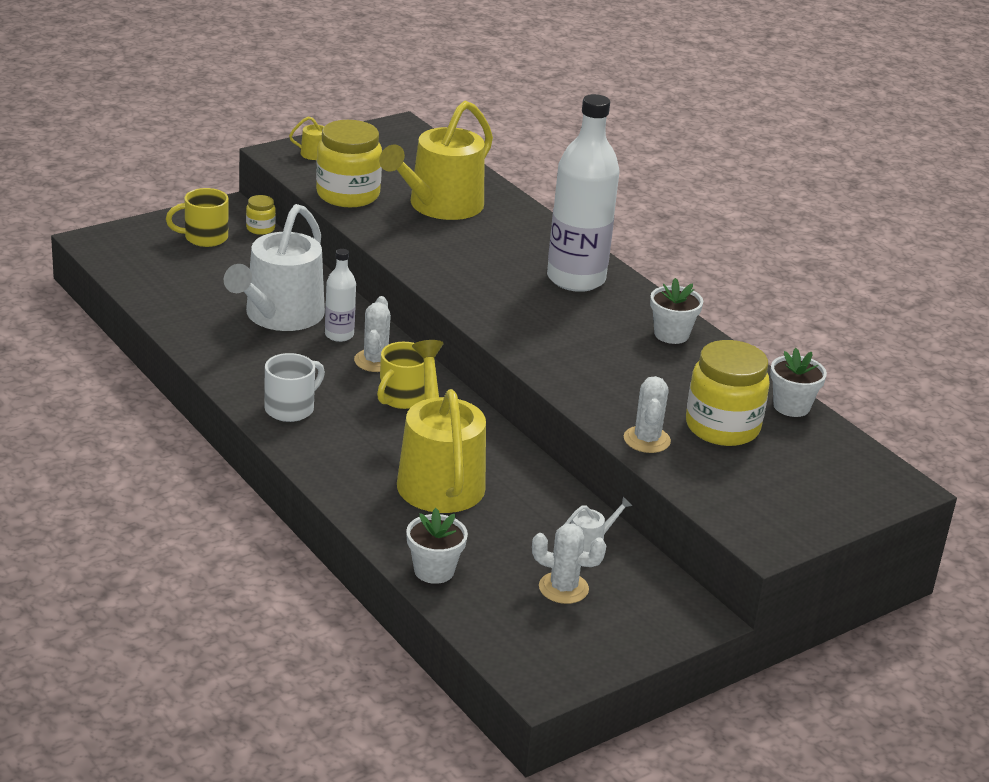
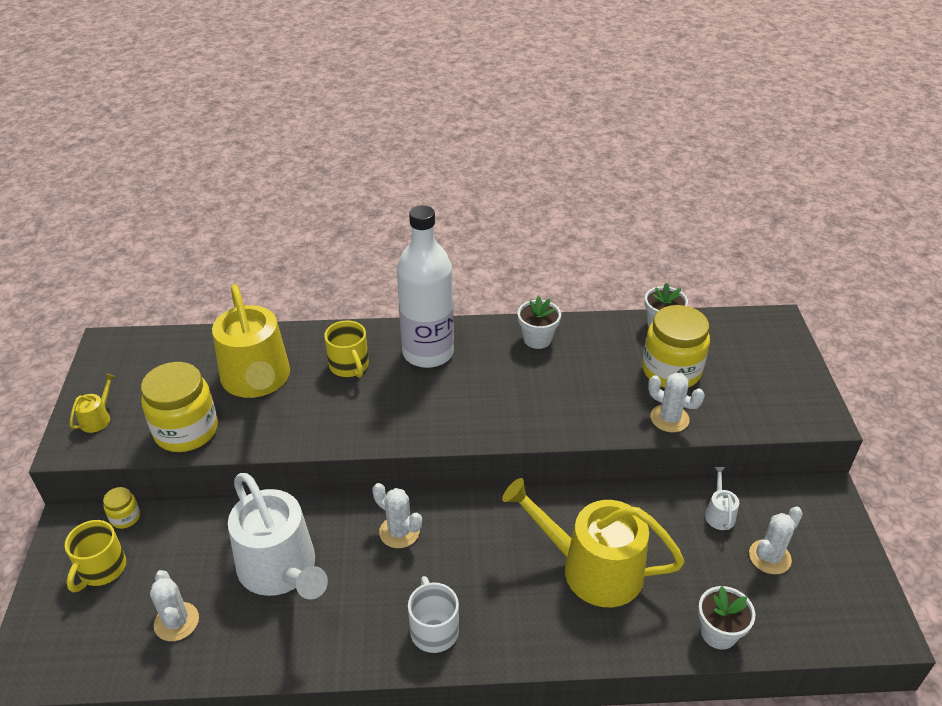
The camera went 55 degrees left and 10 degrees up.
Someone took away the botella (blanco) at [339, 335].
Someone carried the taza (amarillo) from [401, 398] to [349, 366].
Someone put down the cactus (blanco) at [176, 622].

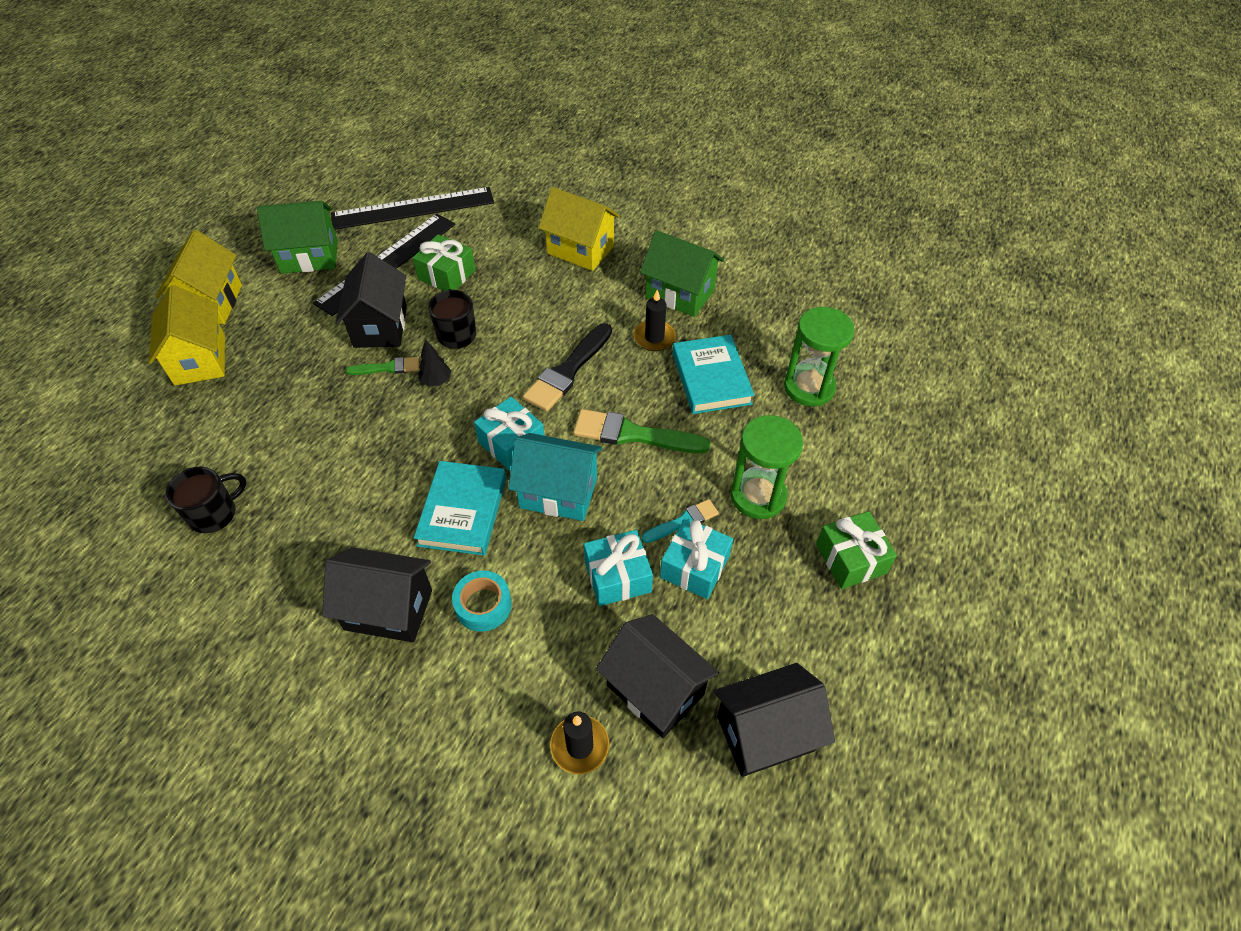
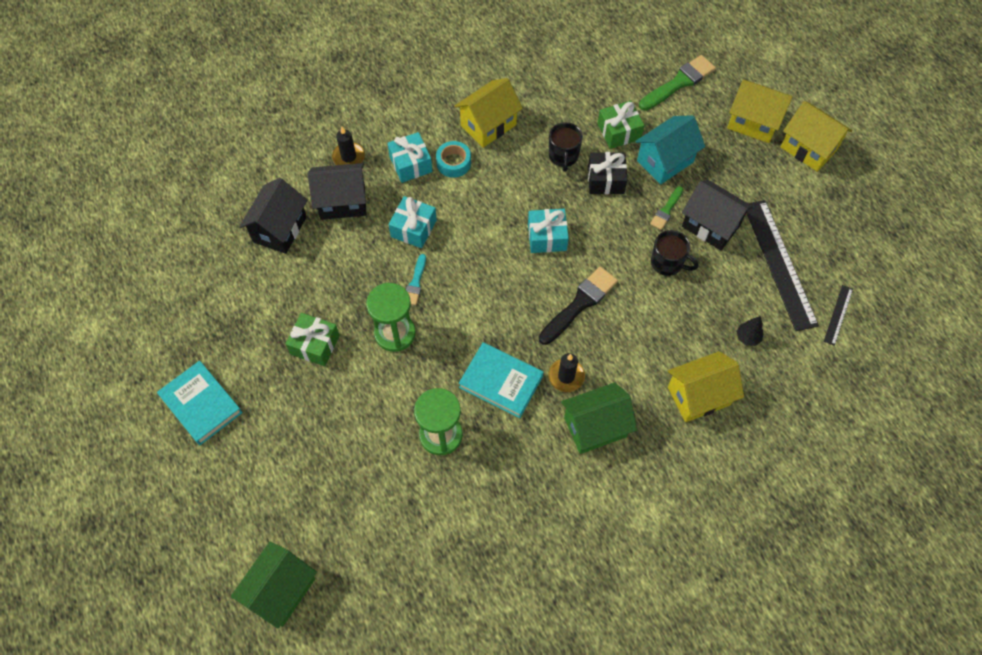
The camera went 130 degrees right and 10 degrees up.
Someone carried the taza (negro) from [215, 514] to [563, 156].
Someone carried the casa (verde) from [309, 257] to [281, 590].
Someone repainted the casa (negro) at [388, 609], which became the casa (amarillo) at [488, 125].
Someone scaled the regla (negro) at [413, 209] by 0.46.
Someone carried the regalo (verde) from [447, 275] to [619, 132].
Someone carried the libro (turquesa) from [462, 511] to [201, 404].
Someone carried the árbol (negro) from [436, 381] to [747, 337].
Someone carried the casa (turquesa) from [558, 493] to [665, 161].
Someone rotated the pincel (negro) at [568, 371] by 60 degrees clockwise.
Someone carried the pincel (verde) from [633, 434] to [679, 83].
Someone carried the regalo (turquesa) from [694, 567] to [411, 164].
Someone put down the regalo (negro) at [605, 180].

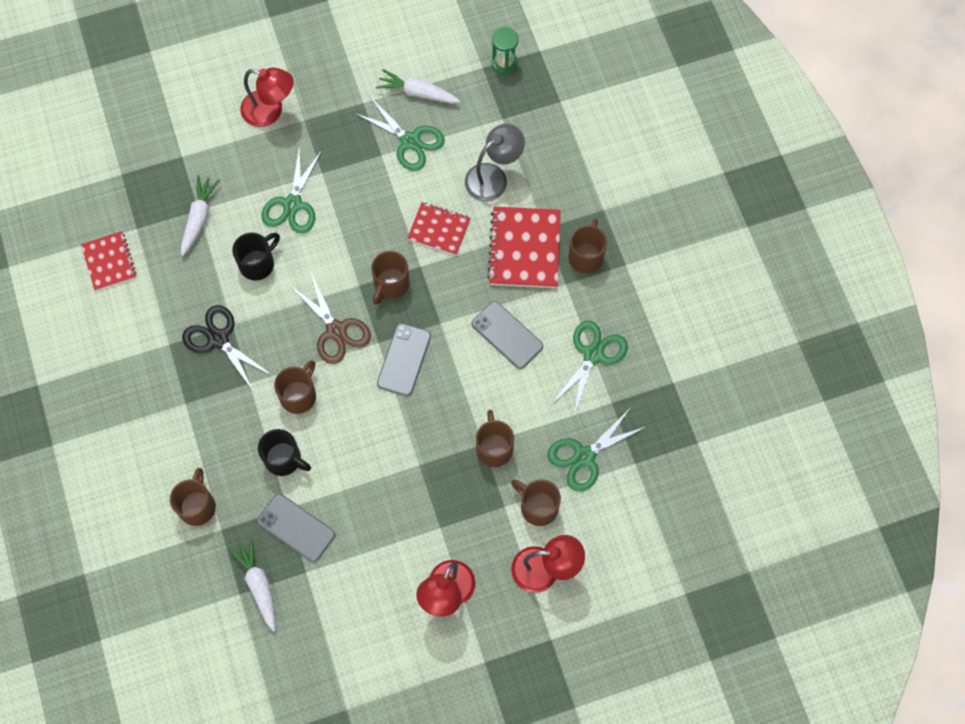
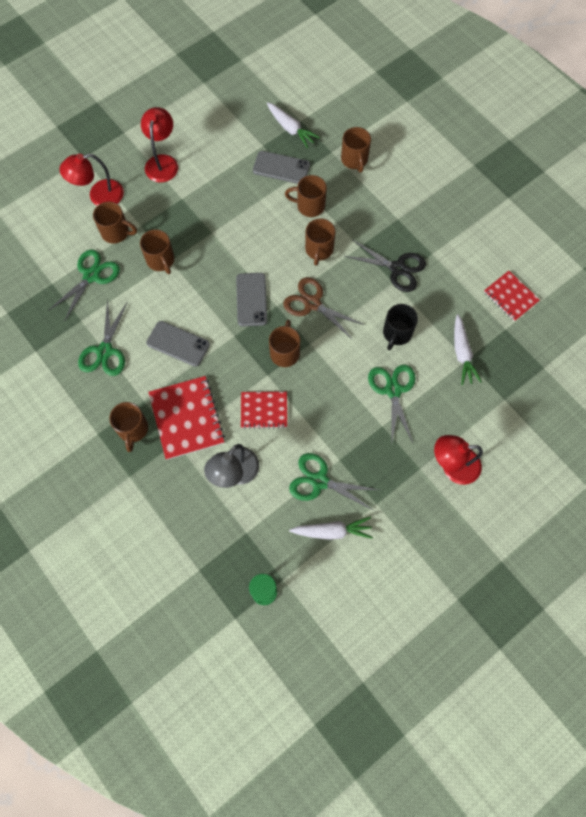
The camera went 160 degrees right and 0 degrees up.
Someone repainted the taza (negro) at [284, 459], which became the taza (marrón) at [309, 206].

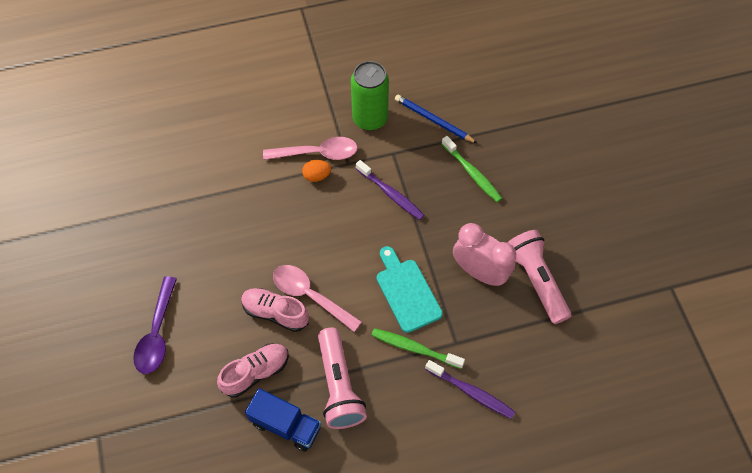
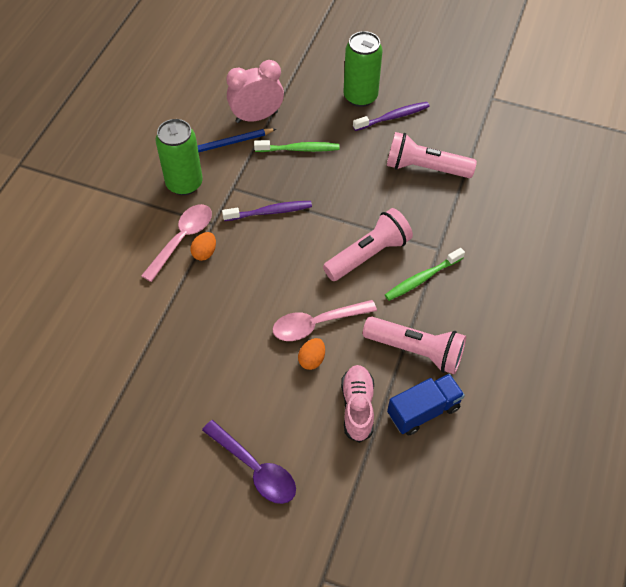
The camera went 55 degrees left and 5 degrees down.
Someone swapped the zapato (rosa) at [275, 313] for the huevo (naranja) at [312, 359].
Someone swapped the tabla de cortar (turquesa) at [406, 292] for the lámpara de mano (rosa) at [368, 254].
Someone carried the cepillo de dientes (morado) from [471, 392] to [393, 117].
Someone carried the despertador (rosa) from [479, 272] to [256, 117].
Someone put down the lata (verde) at [360, 97].

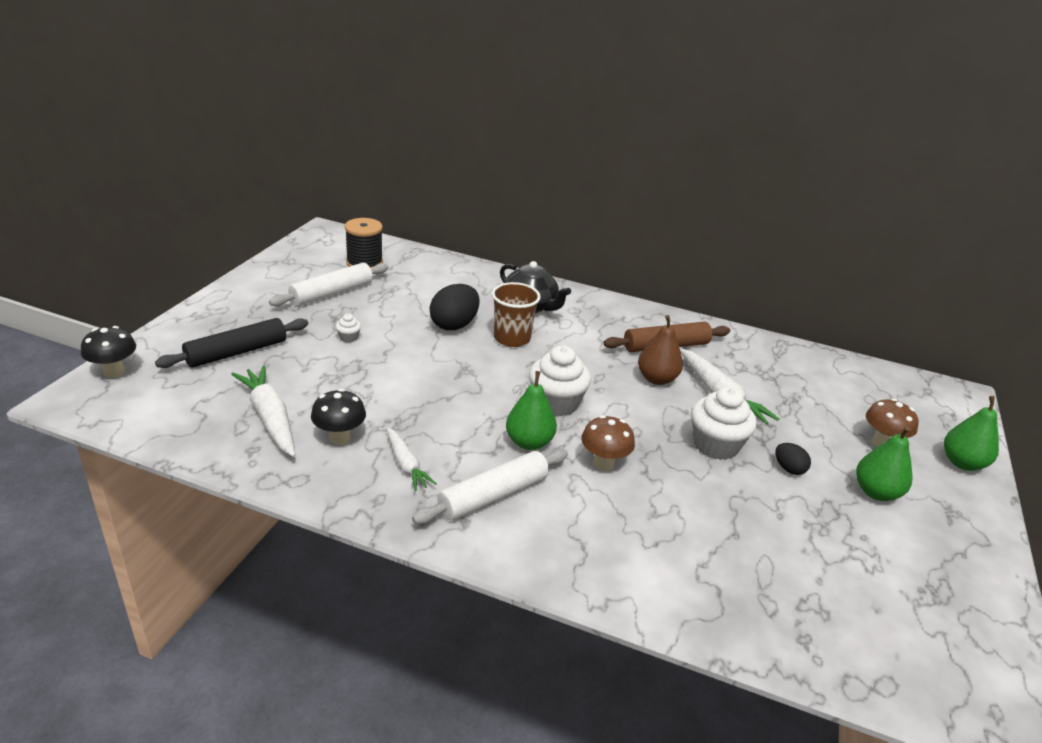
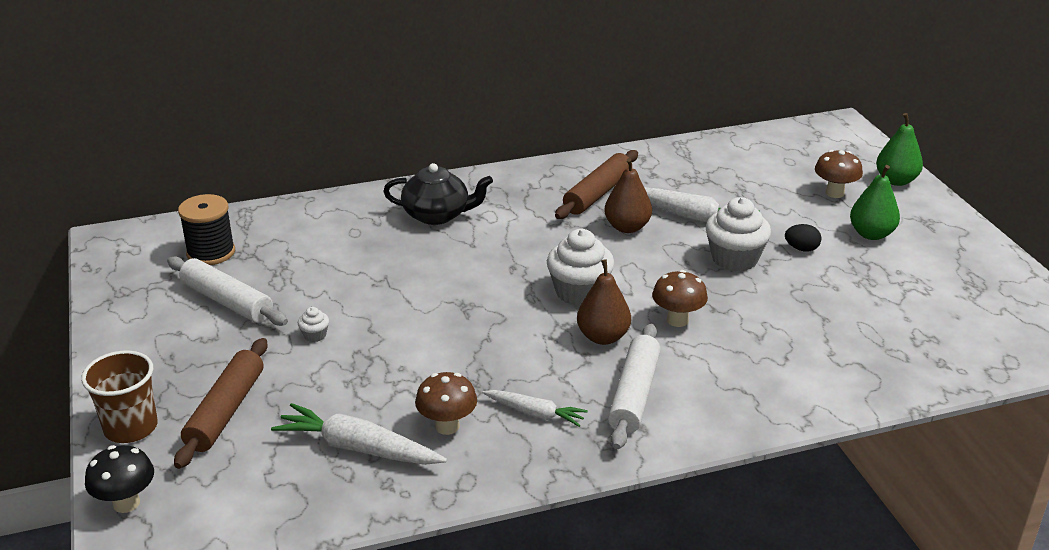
The camera went 35 degrees left and 0 degrees up.
Someone repainted the rodillo (negro) at [236, 352], which became the rodillo (marrón) at [225, 411].
Someone rotated the rodillo (blanco) at [331, 293] by 60 degrees counterclockwise.
Someone repainted the seta (negro) at [339, 437], which became the seta (marrón) at [447, 426].
Someone took away the huevo (negro) at [454, 325].
Someone carried the vaso (marrón) from [512, 338] to [131, 428].
Someone repainted the pera (verde) at [529, 442], which became the pera (marrón) at [603, 337].

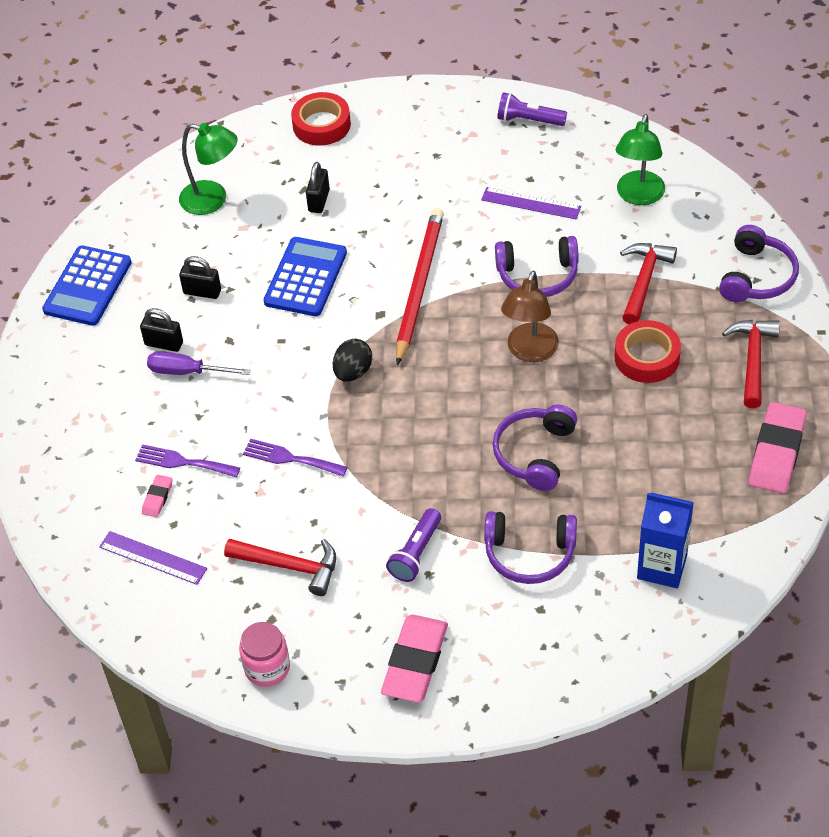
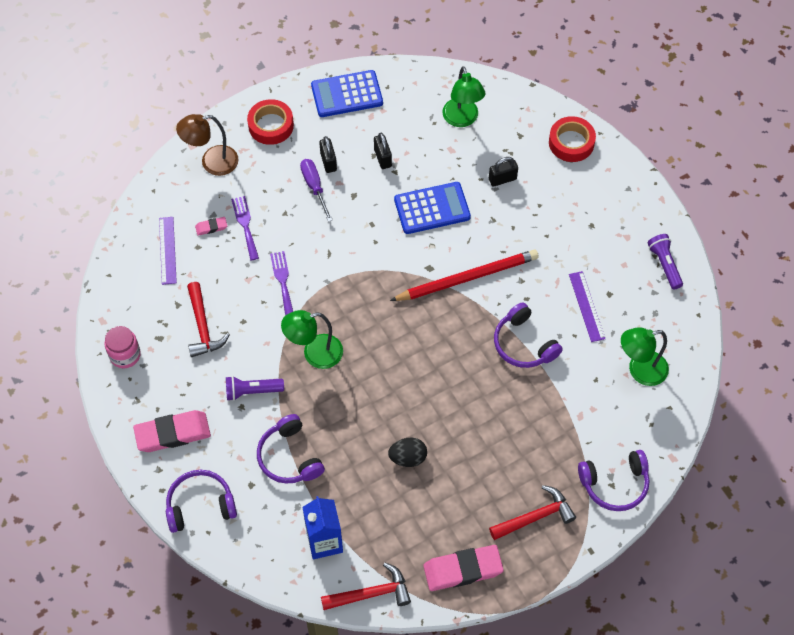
The camera went 55 degrees right and 10 degrees up.
Someone carried the huevo (negro) from [353, 372] to [408, 458].
Someone carried the auriculares (morado) from [535, 453] to [200, 505].
Someone carried the lámpara (marrón) from [530, 351] to [212, 162].
Someone carried the cinta adhesiva (rojo) from [647, 357] to [271, 125].
Someone carried the martillo (rojo) from [644, 281] to [371, 594].
Someone put down the lámpara (verde) at [314, 353].

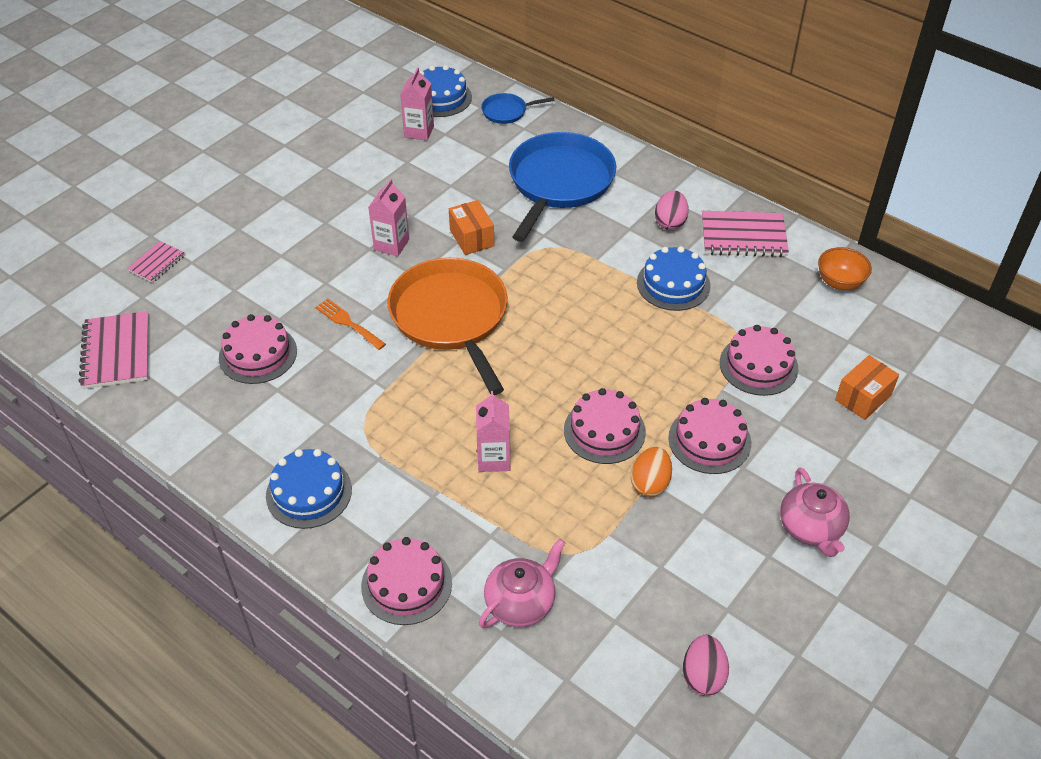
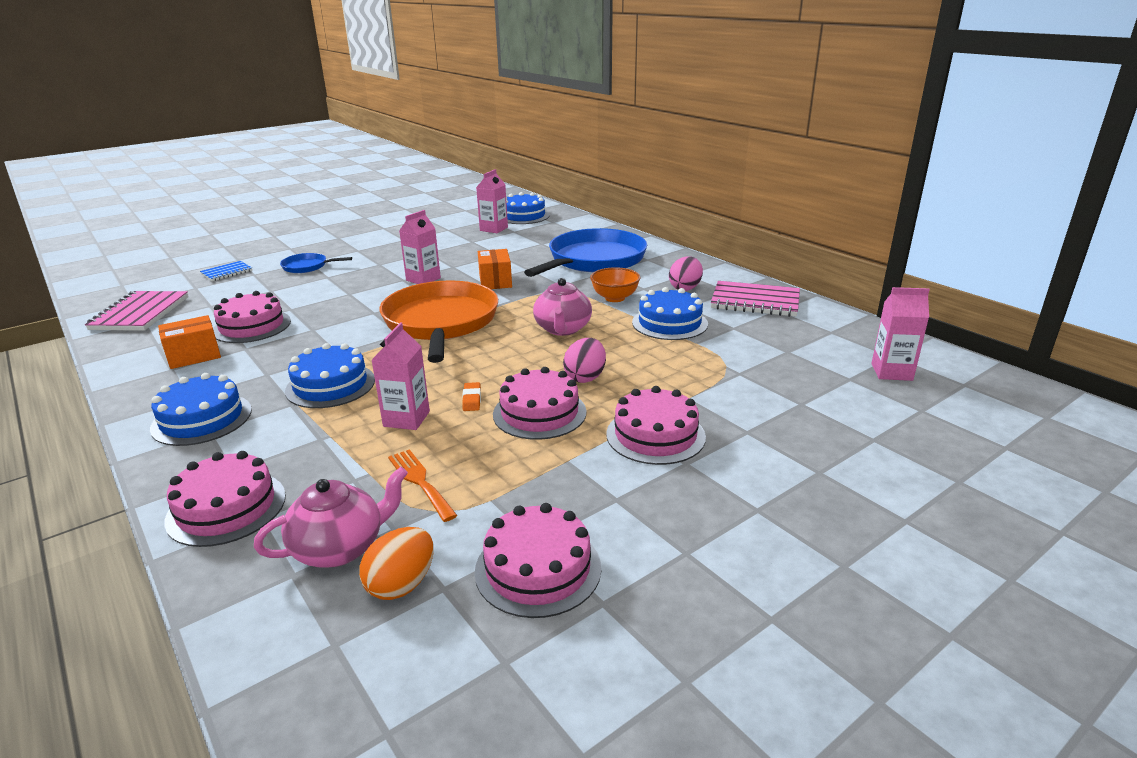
The camera went 15 degrees right and 20 degrees down.
Someone repainted the cuaderno (rosa) at [157, 263], which became the cuaderno (azul) at [227, 272].
Someone carried the tenedor (naranja) from [348, 323] to [420, 481].
Someone carried the sartén (azul) from [507, 111] to [307, 266].
Someone carried the huevo (naranja) from [650, 483] to [401, 585].
Someone carried the huevo (rosa) from [703, 676] to [585, 377].
Someone carried the tarta (rosa) from [758, 365] to [538, 569].
Someone carried the tetera (rosa) from [811, 528] to [562, 329].
Someone carried the cuenco (naranja) from [839, 282] to [615, 298].
Someone carried the caja (naranja) from [863, 398] to [194, 356].
Someone put down the tarta (azul) at [330, 385].
Someone put down the goma de borrar (naranja) at [472, 399].
Someone put down the cartón de leche (rosa) at [891, 372].

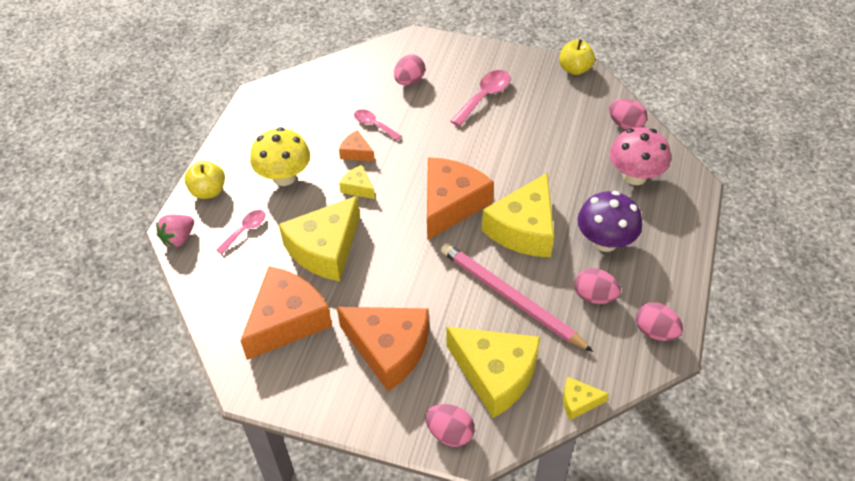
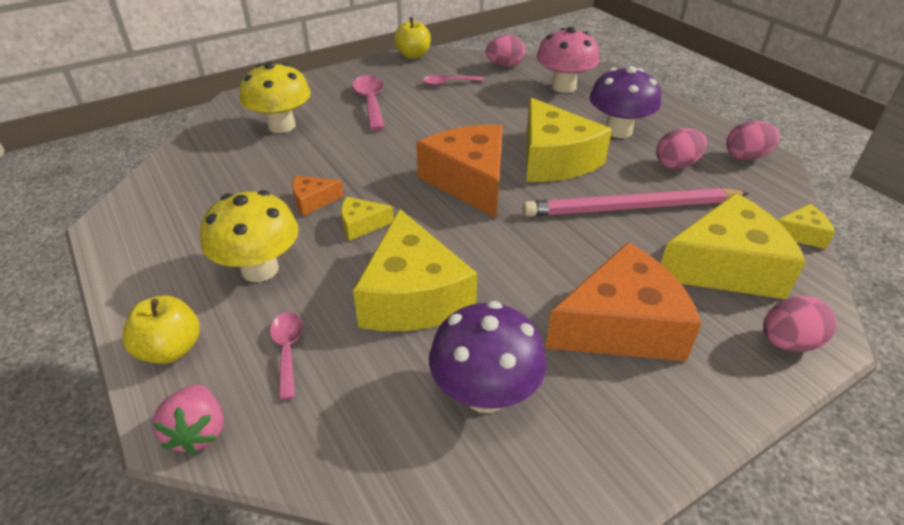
The camera went 50 degrees left and 10 degrees down.
Someone swapped the queso (naranja) at [287, 321] for the seta (morado) at [485, 393].
Someone carried the cuchara (rosa) from [374, 125] to [448, 83].
Someone swapped the huevo (rosa) at [409, 81] for the seta (amarillo) at [281, 126].
Someone rotated the queso (amarillo) at [578, 402] by 135 degrees counterclockwise.

